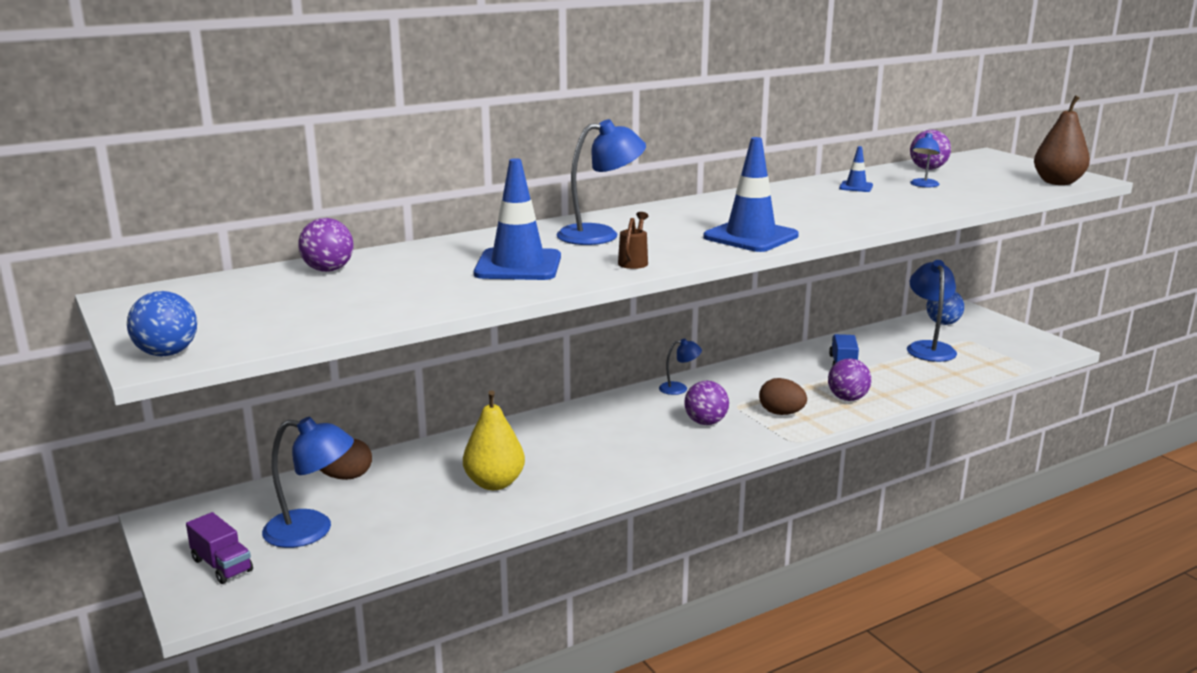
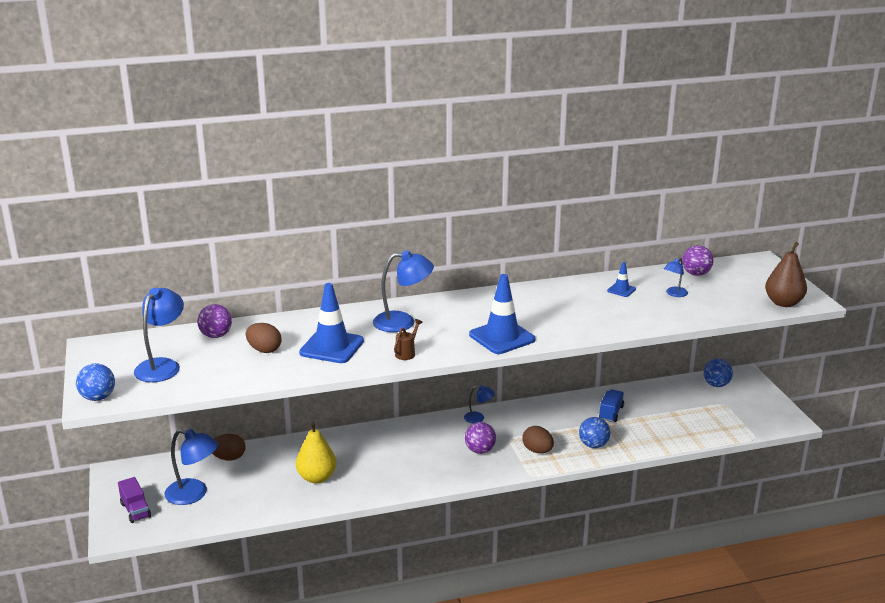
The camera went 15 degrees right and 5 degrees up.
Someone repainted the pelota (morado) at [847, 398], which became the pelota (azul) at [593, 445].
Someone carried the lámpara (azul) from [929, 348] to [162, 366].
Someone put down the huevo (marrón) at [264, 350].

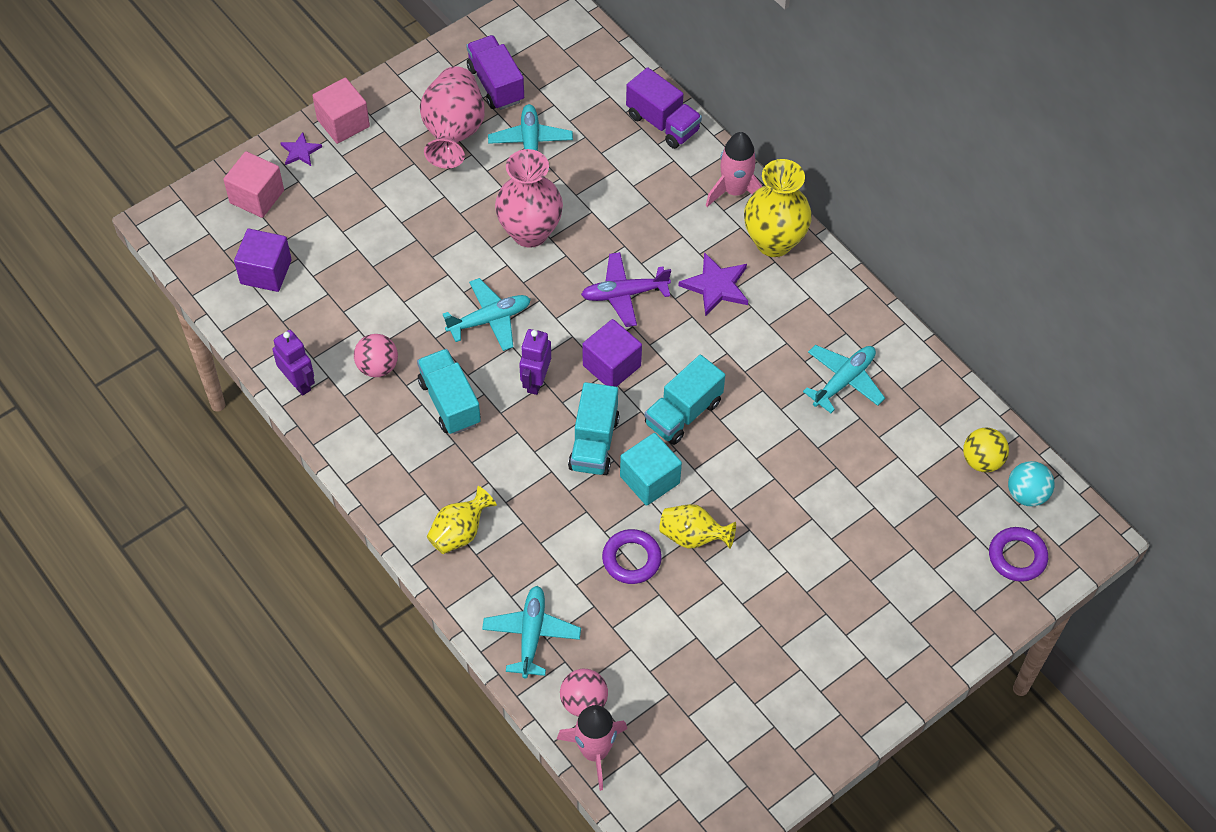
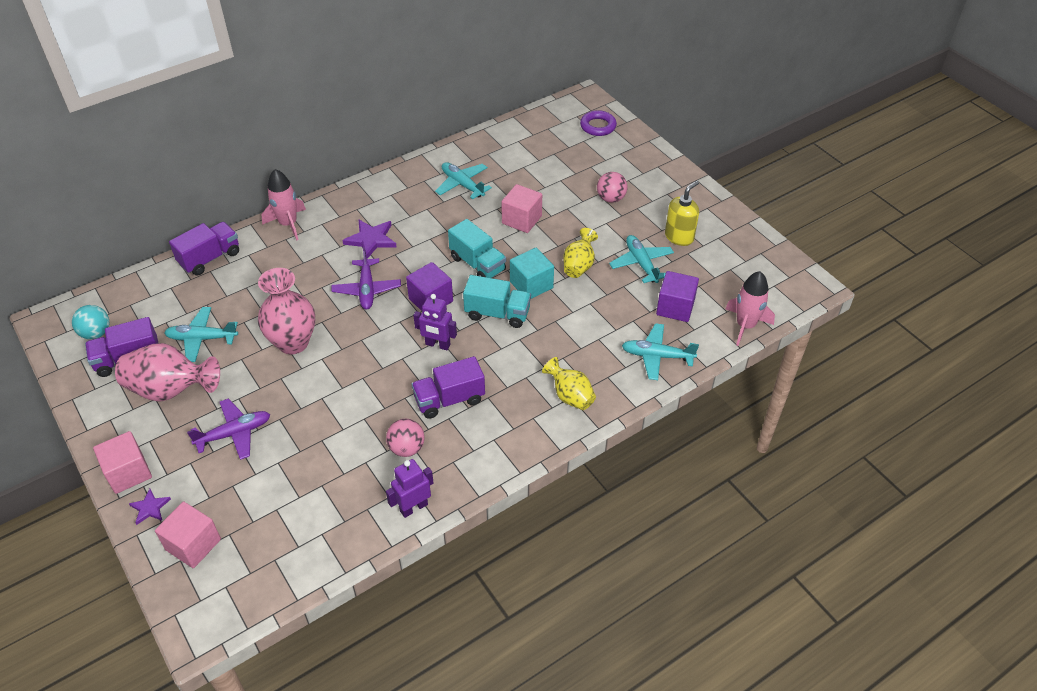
The camera went 85 degrees left and 10 degrees down.
Someone carried the cubo (morado) from [266, 272] to [675, 307].
Someone repainted the camión (turquesa) at [449, 402], which became the camión (morado) at [449, 399].
Someone carried the avión (turquesa) from [489, 320] to [641, 263].
Someone carried the pelota (rosa) from [583, 702] to [611, 198].
Someone took away the anillo (morado) at [631, 559].
Someone took away the florero (amarillo) at [774, 242].
Someone took away the pelota (amarillo) at [982, 460].
Someone carried the pelota (turquesa) from [1026, 494] to [96, 333].
Someone put down the avión (morado) at [234, 433].
Someone put down the cubo (rosa) at [521, 220].
Someone put down the dispensador de jabón (amarillo) at [679, 237].

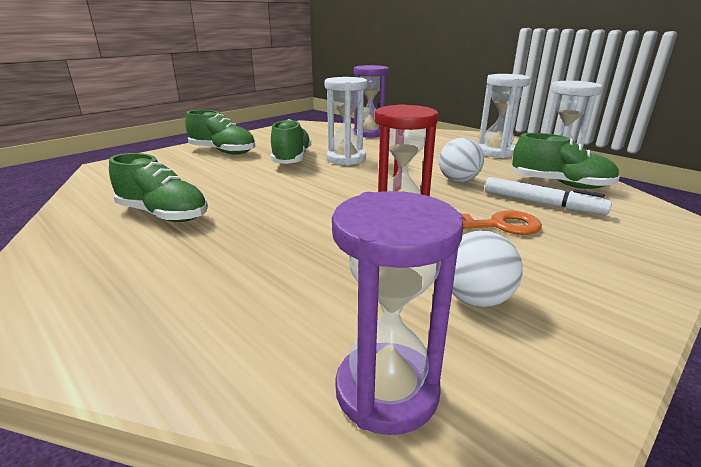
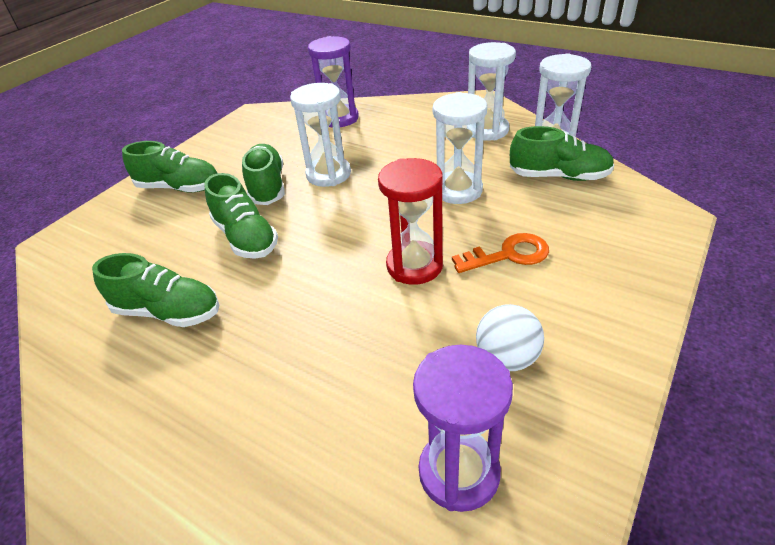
The camera went 10 degrees left and 15 degrees up.
Someone swapped the pelota (blanco) at [458, 180] for the reloj de arena (blanco) at [458, 190].
Someone took away the rotulador (blanco) at [542, 203].
Someone put down the zapato (verde) at [246, 238].

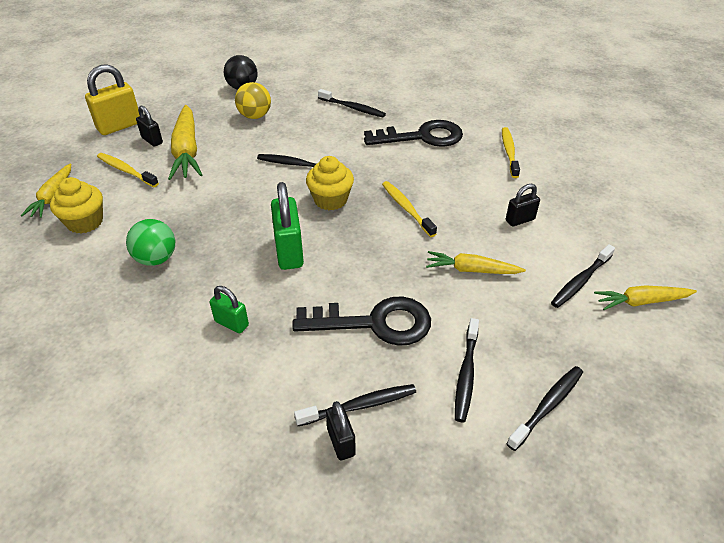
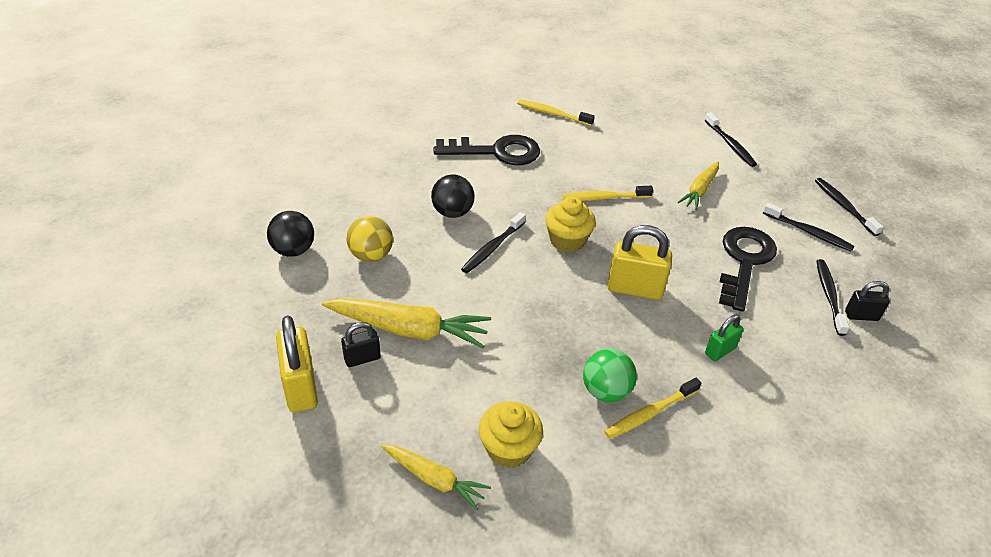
The camera went 70 degrees left and 0 degrees up.
Someone carried the cepillo de dientes (amarillo) from [126, 170] to [650, 413].
Someone repainted the candado (verde) at [289, 252], which became the candado (amarillo) at [634, 289].
Someone took away the cepillo de dientes (negro) at [353, 108].
Someone rotated the llave (negro) at [422, 137] by 75 degrees clockwise.
Someone took away the candado (negro) at [520, 220].
Someone took away the zanahoria (amarillo) at [641, 302].
Someone put down the pelota (negro) at [452, 212].

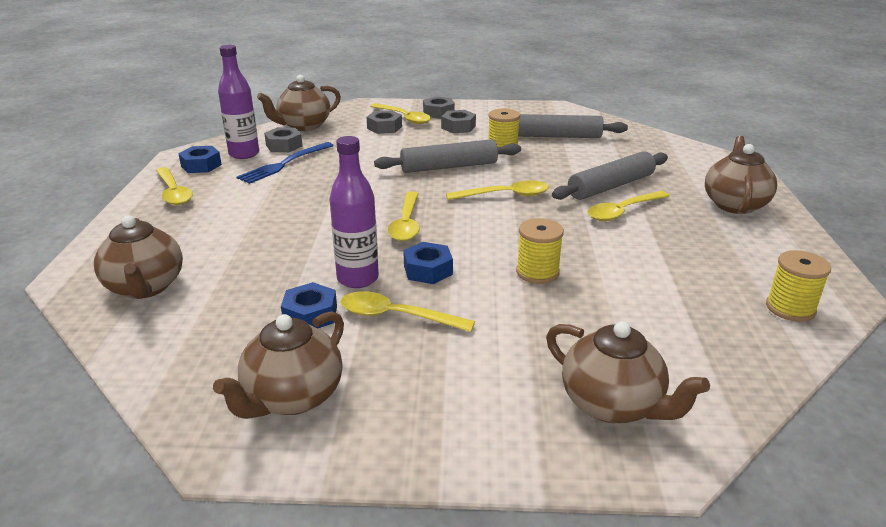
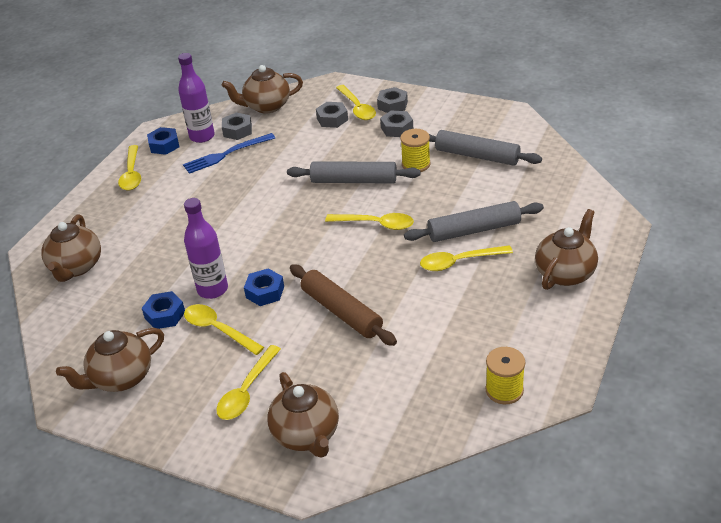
The camera went 25 degrees right and 10 degrees up.
Someone carried the cuchara (amarillo) from [406, 224] to [247, 391].
Someone swapped the carrete (amarillo) at [537, 272] for the rodillo (marrón) at [341, 312].

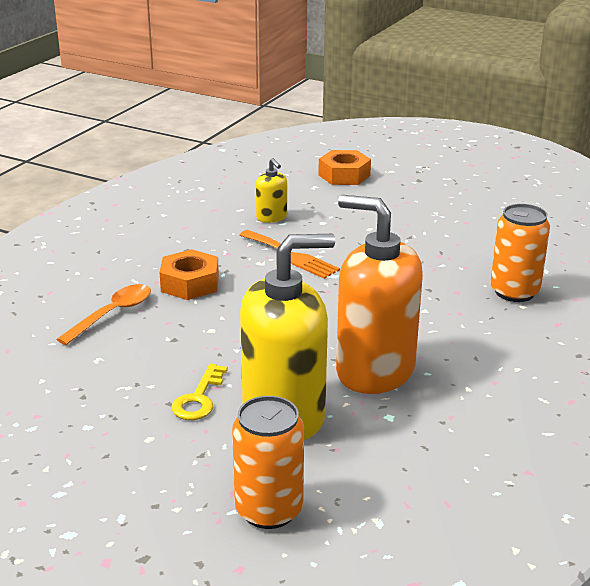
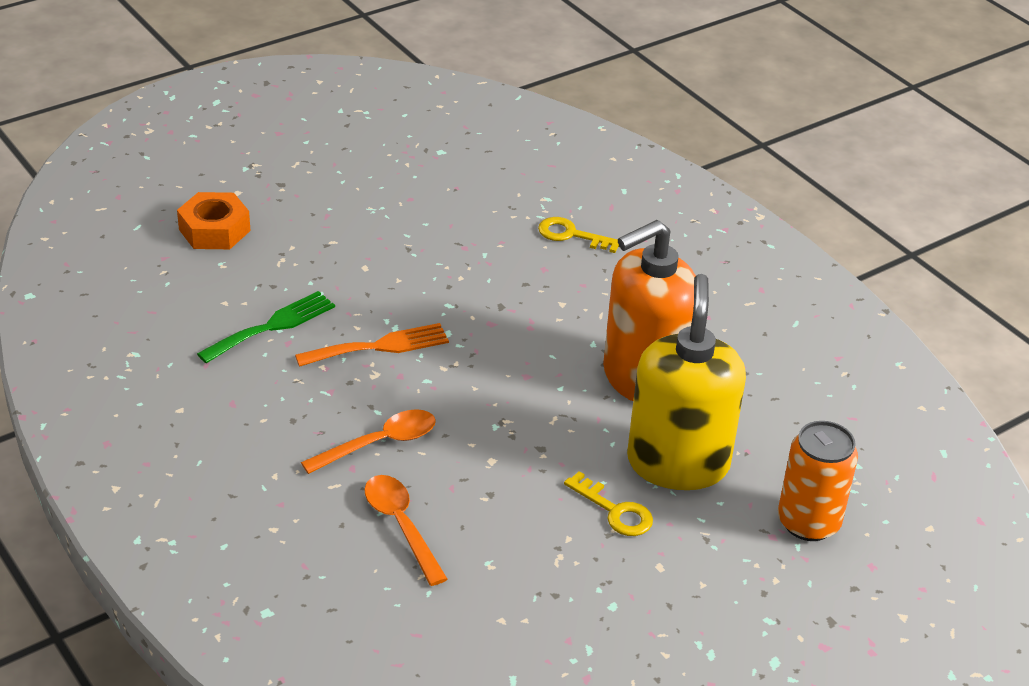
The camera went 65 degrees left and 10 degrees up.
Someone swapped the tuerca (naranja) at [190, 283] for the cuchara (naranja) at [379, 443].
Someone swapped the dispensador de jabón (amarillo) at [271, 217] for the tenedor (verde) at [272, 326].
Someone swapped the lata (naranja) at [514, 292] for the llave (amarillo) at [572, 235].

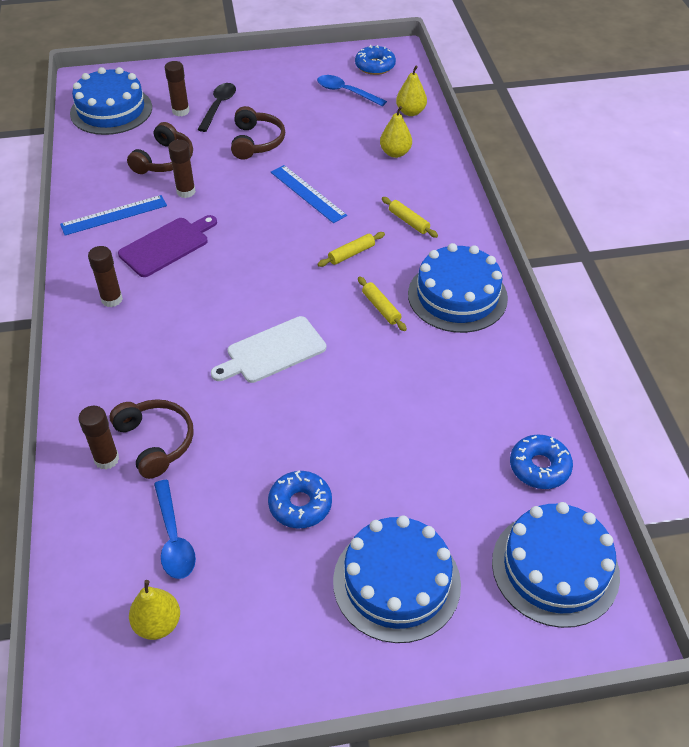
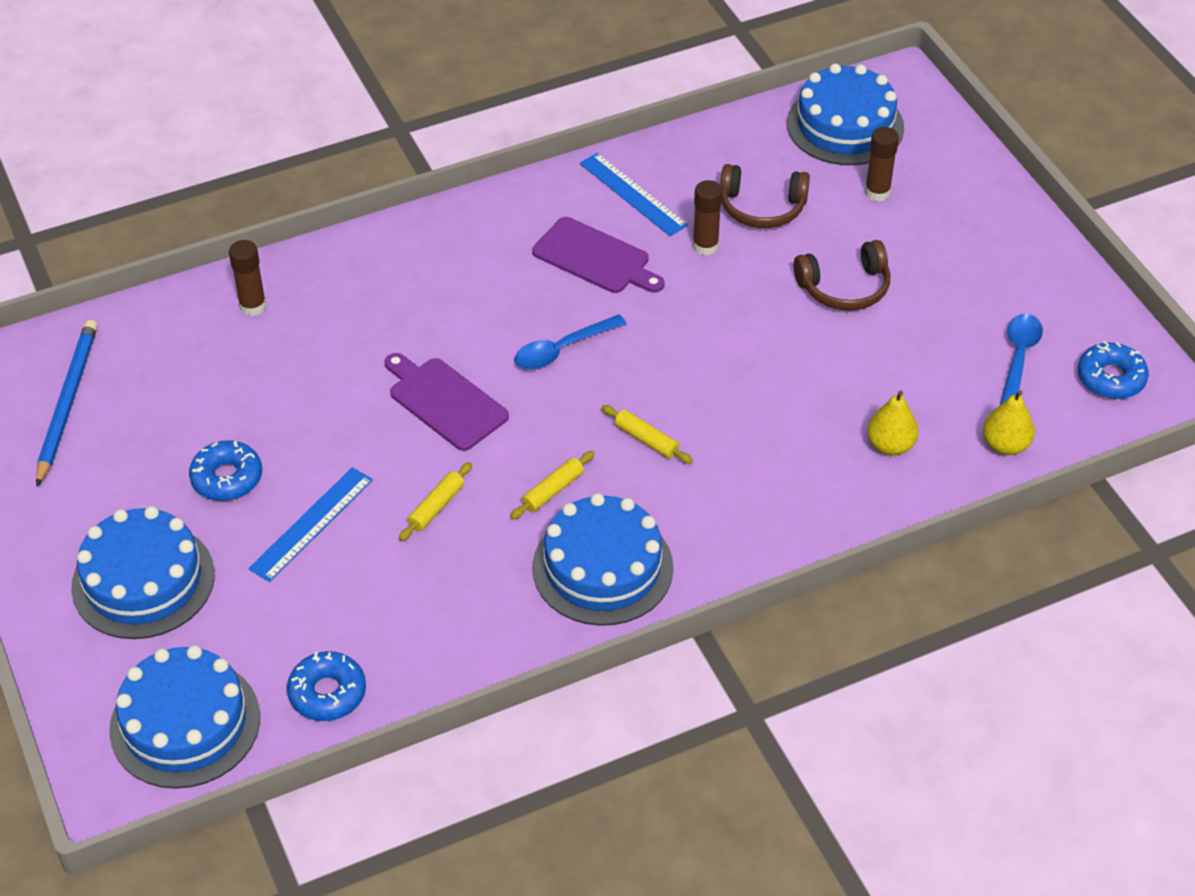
The camera went 75 degrees right and 0 degrees up.
Someone took away the barra de pegamento (marrón) at [112, 299].
Someone took away the auriculares (marrón) at [156, 441].
Someone swapped the pera (amarillo) at [158, 624] for the lápiz (azul) at [67, 402].
Someone carried the cuchara (azul) from [174, 538] to [562, 350].
Someone took away the cuchara (negro) at [218, 106].
Someone repainted the tabla de cortar (blanco) at [272, 351], which became the tabla de cortar (morado) at [445, 401].
Someone carried the regla (azul) from [308, 193] to [312, 524].
Someone carried the rodillo (amarillo) from [408, 221] to [436, 507].

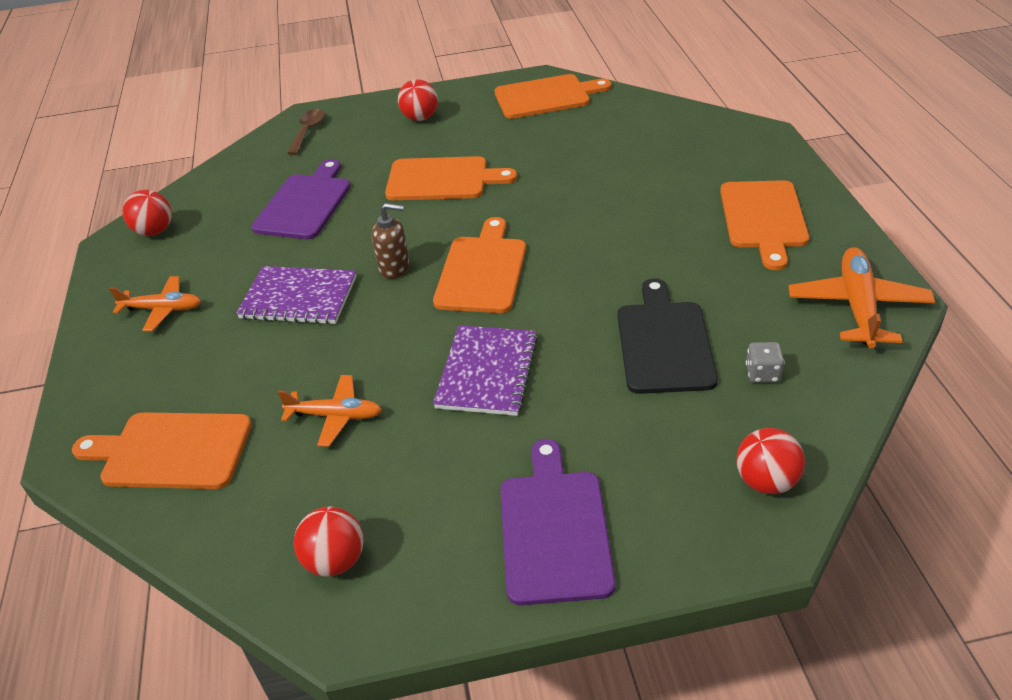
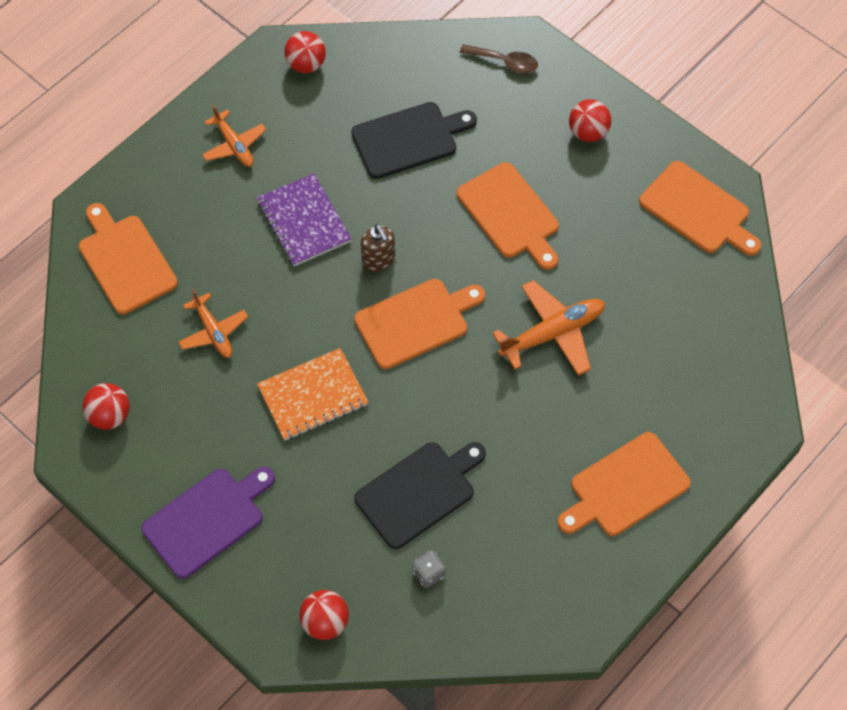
The camera went 50 degrees right and 20 degrees up.
Someone repainted the tabla de cortar (morado) at [305, 204], which became the tabla de cortar (negro) at [409, 139].
Someone rotated the cuchara (marrón) at [308, 131] by 45 degrees clockwise.
Someone repainted the cuaderno (morado) at [487, 372], which became the cuaderno (naranja) at [313, 396].
Someone carried the avión (naranja) from [857, 306] to [553, 333].

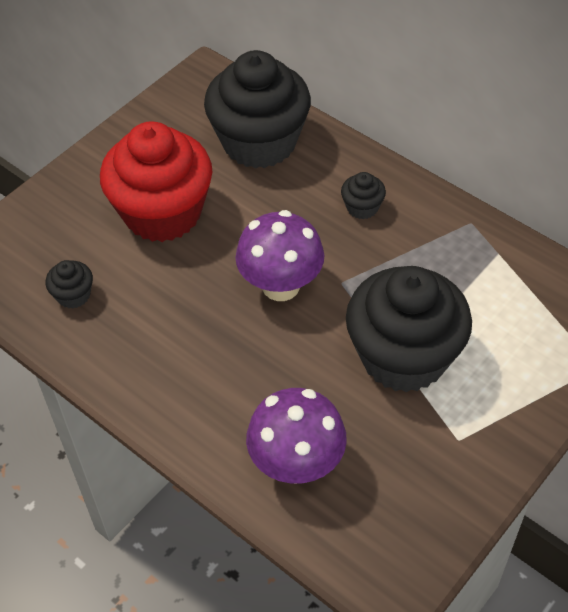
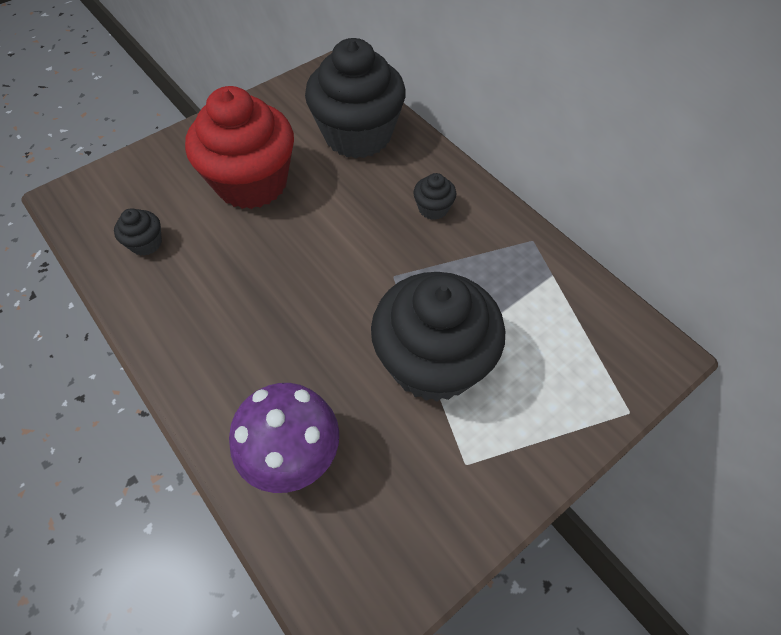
The camera went 10 degrees right and 5 degrees up.
Someone took away the seta (morado) at [281, 286].

